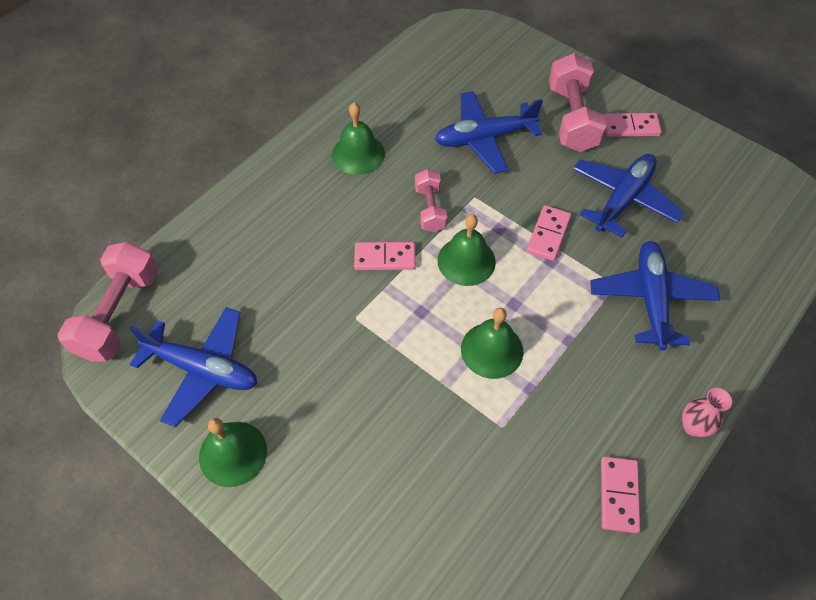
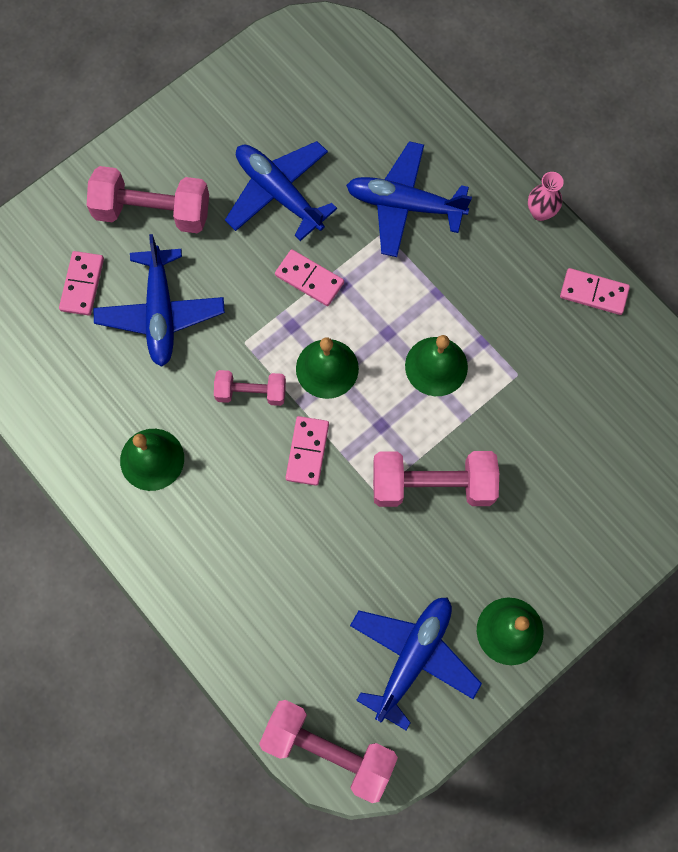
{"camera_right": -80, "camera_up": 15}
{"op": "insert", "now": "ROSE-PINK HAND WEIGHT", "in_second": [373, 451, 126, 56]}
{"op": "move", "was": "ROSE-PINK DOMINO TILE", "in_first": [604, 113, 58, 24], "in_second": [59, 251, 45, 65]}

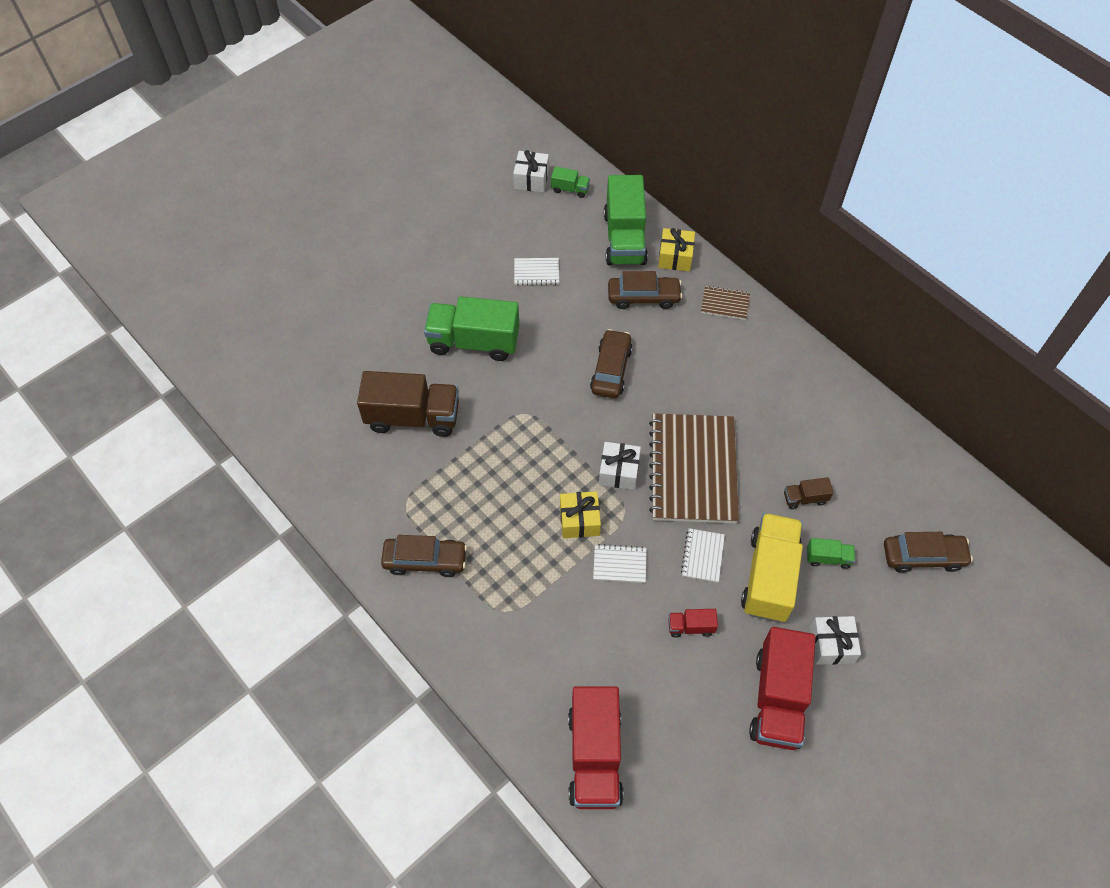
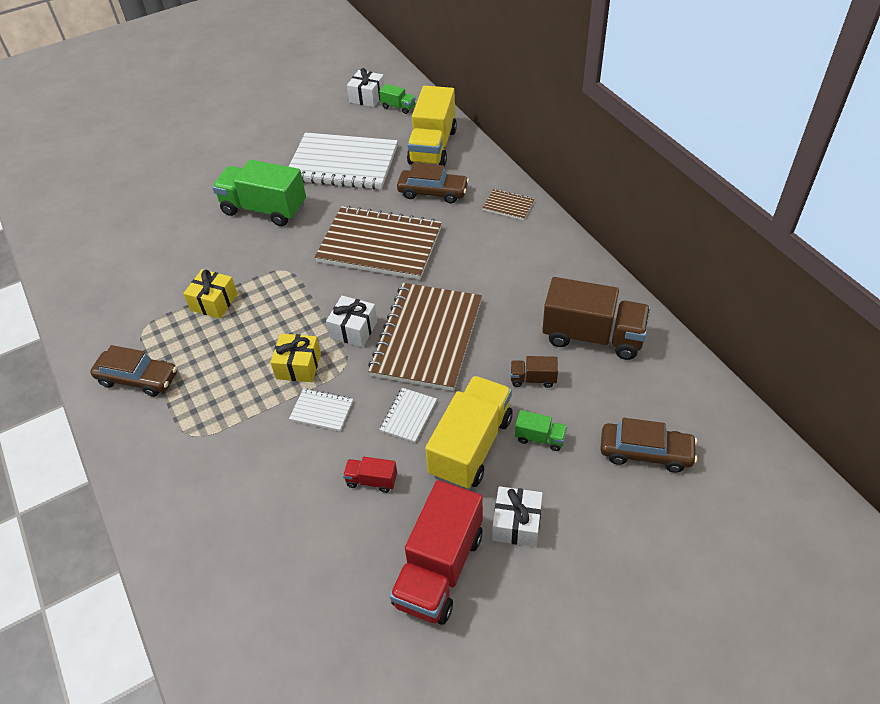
{"camera_right": 15, "camera_up": -10}
{"op": "delete", "was": "RED LORRY", "in_first": [568, 686, 56, 123]}
{"op": "move", "was": "DARK BROWN LORRY", "in_first": [357, 371, 102, 66], "in_second": [542, 277, 109, 83]}
{"op": "move", "was": "BRIGHT YELLOW GIFT", "in_first": [658, 228, 37, 43], "in_second": [183, 269, 55, 50]}
{"op": "replace", "was": "DARK BROWN AUTOMOBILE", "now": "DARK BROWN EXERCISE BOOK", "in_first": [590, 329, 43, 69], "in_second": [315, 206, 127, 74]}
{"op": "recolor", "was": "EMERALD LORRY", "now": "BRIGHT YELLOW LORRY", "in_first": [604, 175, 44, 90], "in_second": [407, 86, 50, 81]}
{"op": "resize", "was": "PURE WHITE EXERCISE BOOK", "in_first": [514, 258, 45, 28], "in_second": [289, 133, 109, 56], "ratio": 2.36}

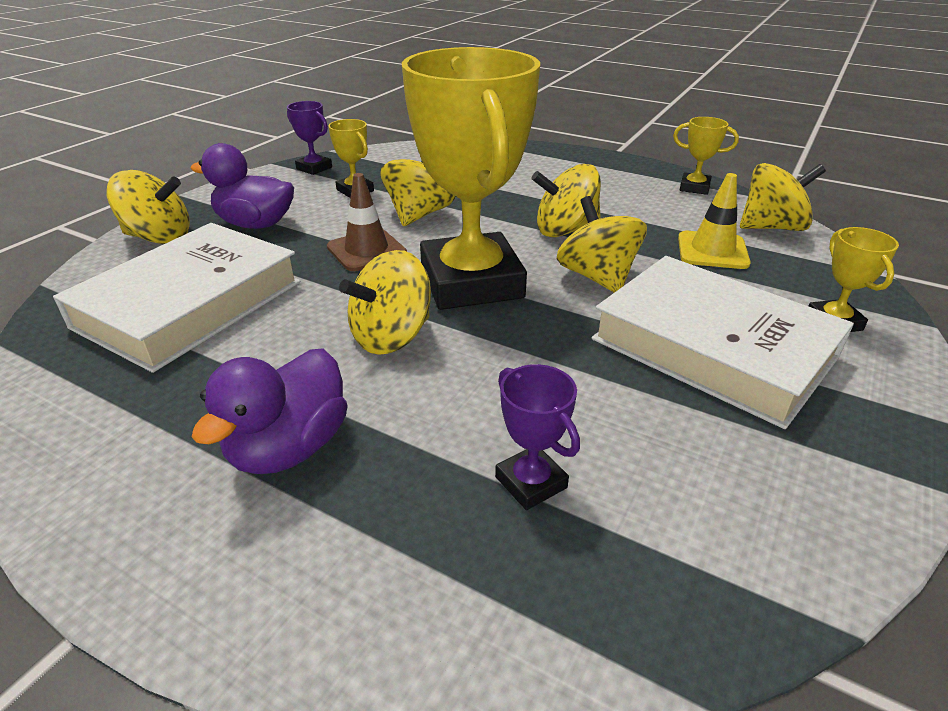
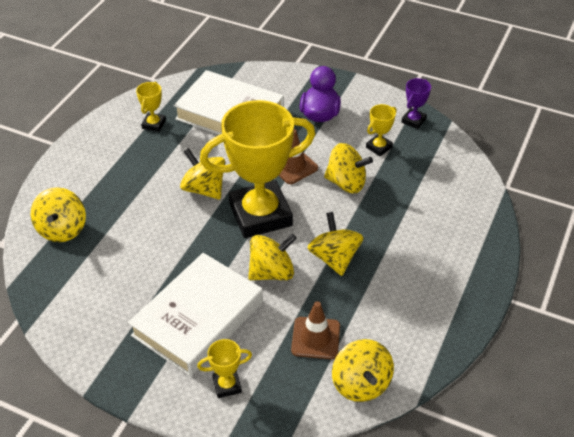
{"camera_right": 85, "camera_up": 10}
{"op": "delete", "was": "VIOLET DUCK", "in_first": [191, 348, 156, 126]}
{"op": "delete", "was": "VIOLET TROPHY", "in_first": [495, 364, 85, 146]}
{"op": "move", "was": "BRIGHT YELLOW SPINNING TOP", "in_first": [107, 170, 83, 74], "in_second": [31, 187, 55, 55]}
{"op": "move", "was": "BRIGHT YELLOW TROPHY", "in_first": [673, 117, 66, 78], "in_second": [136, 82, 30, 50]}
{"op": "recolor", "was": "BRIGHT YELLOW TRAFFIC CONE", "now": "DARK BROWN TRAFFIC CONE", "in_first": [678, 173, 73, 96], "in_second": [291, 301, 49, 58]}

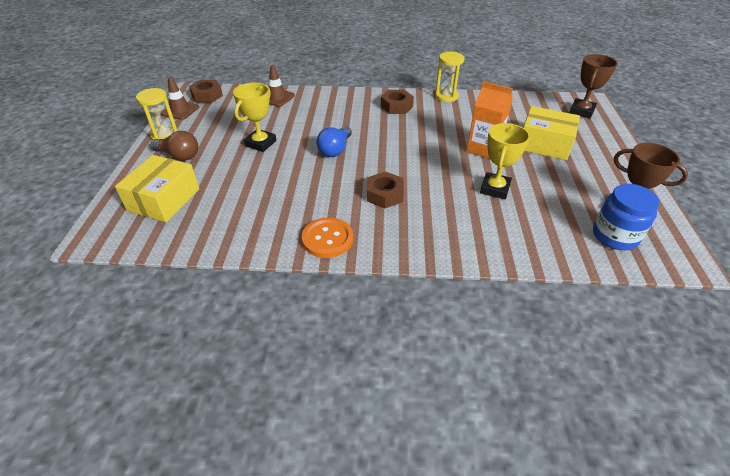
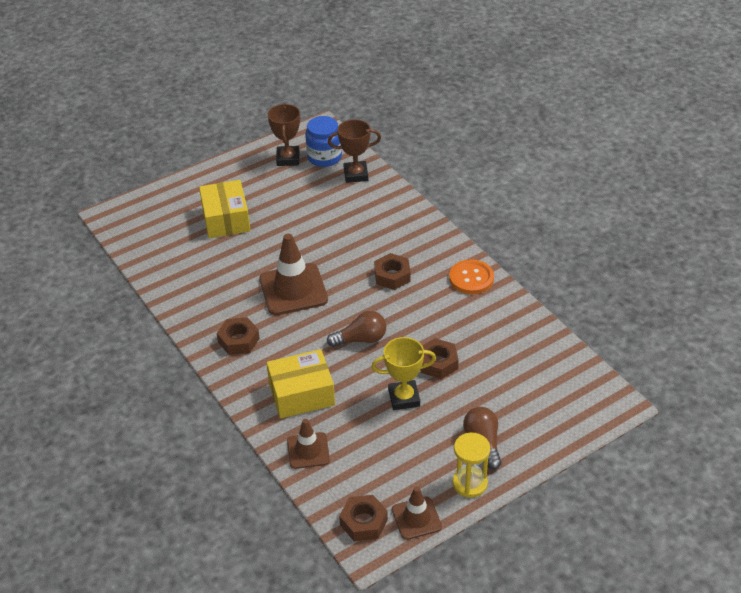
{"camera_right": -125, "camera_up": 0}
{"op": "delete", "was": "BRIGHT YELLOW SAND TIMER", "in_first": [435, 52, 29, 50]}
{"op": "delete", "was": "BRIGHT ORANGE CARTON", "in_first": [466, 81, 47, 78]}
{"op": "delete", "was": "BRIGHT YELLOW TROPHY", "in_first": [480, 123, 50, 76]}
{"op": "insert", "now": "DARK BROWN TRAFFIC CONE", "in_second": [259, 234, 69, 81]}
{"op": "insert", "now": "DARK BROWN NUT", "in_second": [421, 338, 37, 41]}
{"op": "move", "was": "BRIGHT YELLOW PACKAGE", "in_first": [115, 155, 84, 67], "in_second": [266, 349, 69, 70]}
{"op": "move", "was": "DARK BROWN TROPHY", "in_first": [569, 54, 49, 64], "in_second": [328, 119, 53, 64]}
{"op": "recolor", "was": "COBALT LIGHT BULB", "now": "DARK BROWN LIGHT BULB", "in_first": [316, 126, 36, 31], "in_second": [327, 311, 59, 36]}

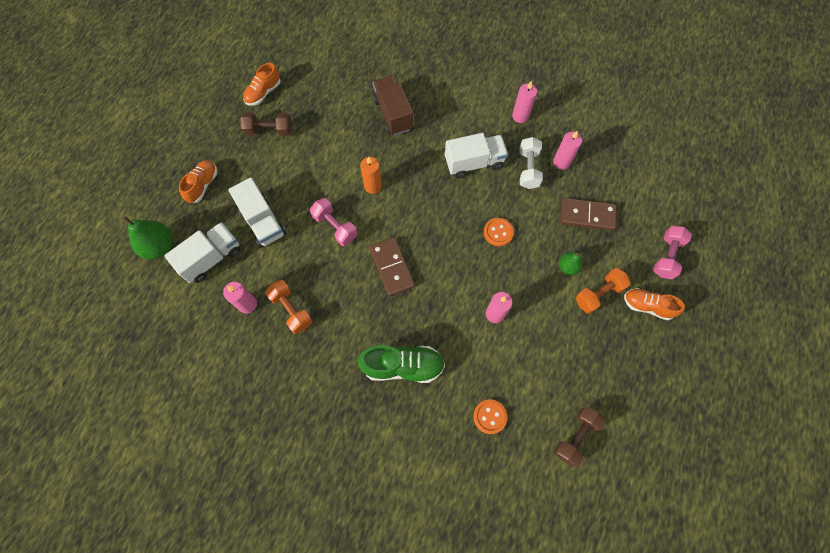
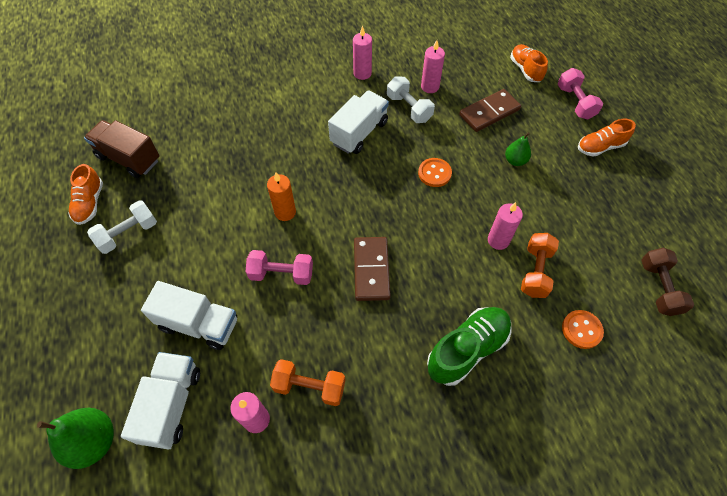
{"camera_right": -40, "camera_up": -10}
{"op": "move", "was": "BRIGHT ORANGE SNEAKER", "in_first": [179, 160, 38, 43], "in_second": [510, 44, 38, 38]}
{"op": "move", "was": "DARK BROWN LORRY", "in_first": [373, 76, 40, 59], "in_second": [84, 120, 75, 58]}
{"op": "move", "was": "BRIGHT ORANGE HAND WEIGHT", "in_first": [575, 268, 56, 46], "in_second": [521, 233, 38, 65]}
{"op": "recolor", "was": "DARK BROWN HAND WEIGHT", "now": "PURE WHITE HAND WEIGHT", "in_first": [240, 112, 52, 24], "in_second": [87, 200, 70, 54]}
{"op": "rotate", "was": "DARK BROWN DOMINO TILE", "in_first": [369, 237, 46, 59], "in_second": [354, 237, 37, 64], "clockwise": 60}

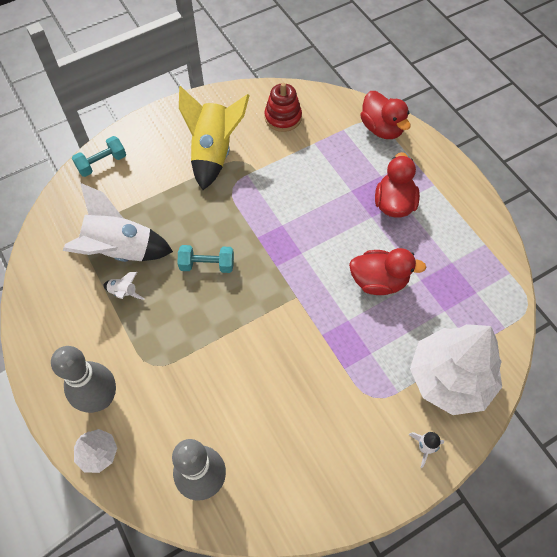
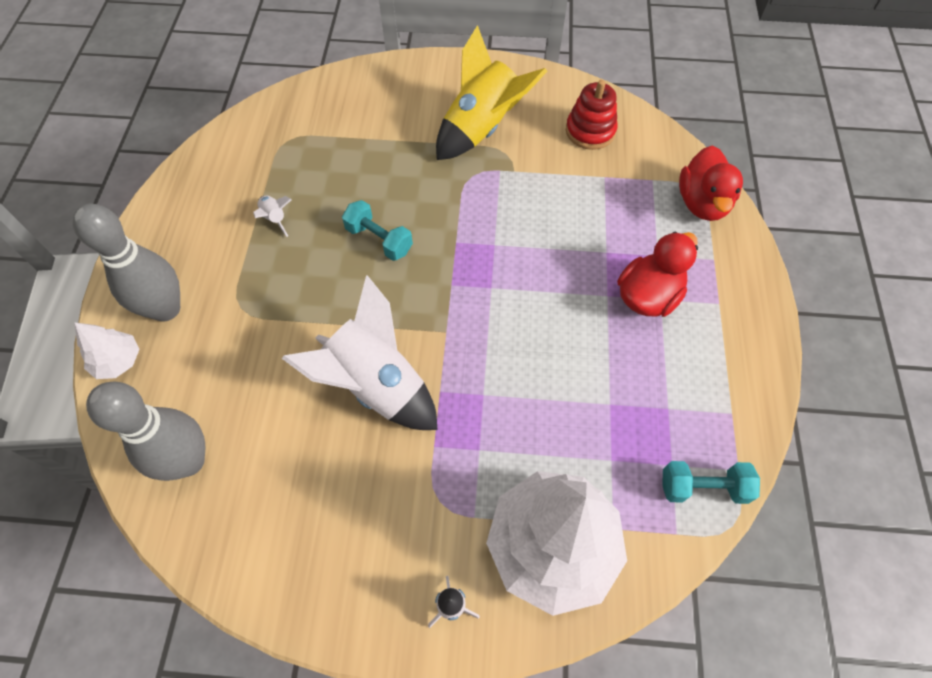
{"camera_right": 35, "camera_up": 0}
{"op": "delete", "was": "RED DUCK", "in_first": [349, 248, 77, 47]}
{"op": "move", "was": "PURE WHITE TOY ROCKET", "in_first": [63, 183, 110, 79], "in_second": [282, 275, 156, 155]}
{"op": "move", "was": "TEAL HAND WEIGHT", "in_first": [72, 136, 54, 41], "in_second": [662, 461, 98, 43]}

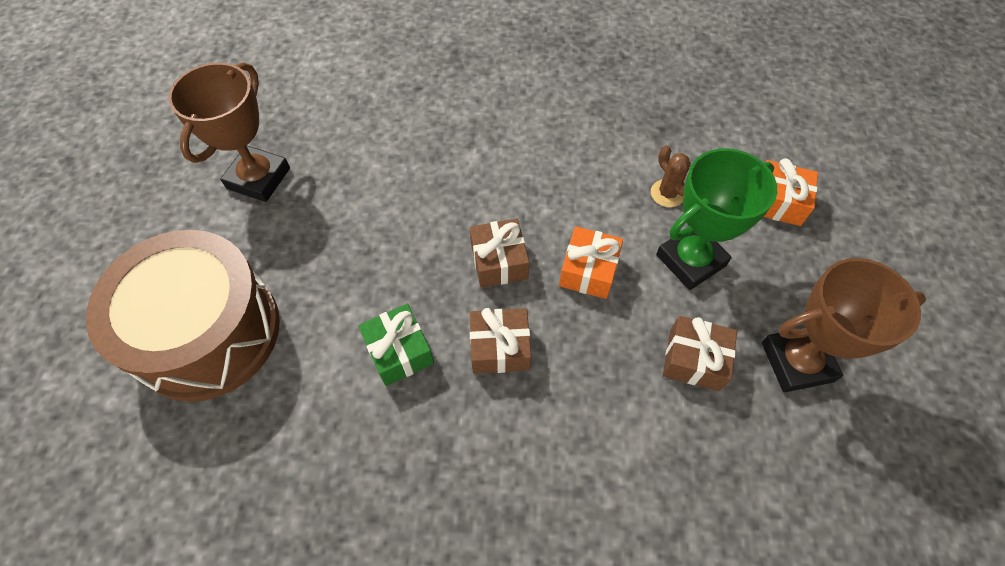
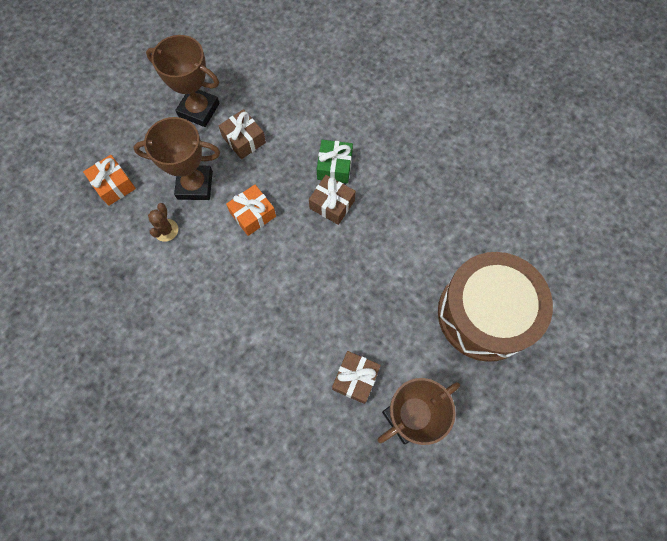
{"camera_right": -145, "camera_up": 10}
{"op": "move", "was": "EMERALD GIFT", "in_first": [358, 304, 76, 82], "in_second": [317, 140, 36, 43]}
{"op": "move", "was": "DARK BROWN GIFT", "in_first": [470, 218, 59, 70], "in_second": [332, 351, 49, 53]}
{"op": "recolor", "was": "EMERALD TROPHY", "now": "DARK BROWN TROPHY", "in_first": [656, 148, 121, 142], "in_second": [133, 117, 87, 83]}

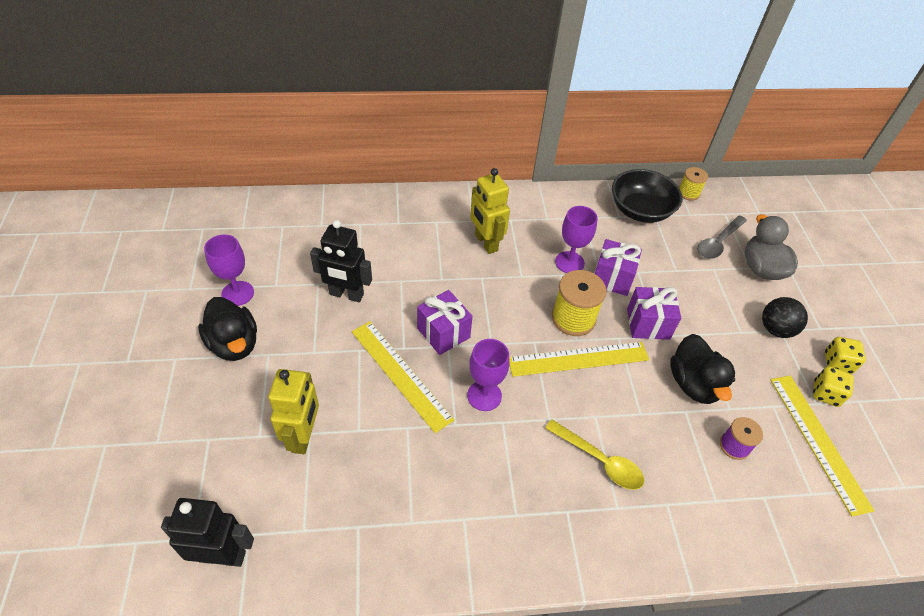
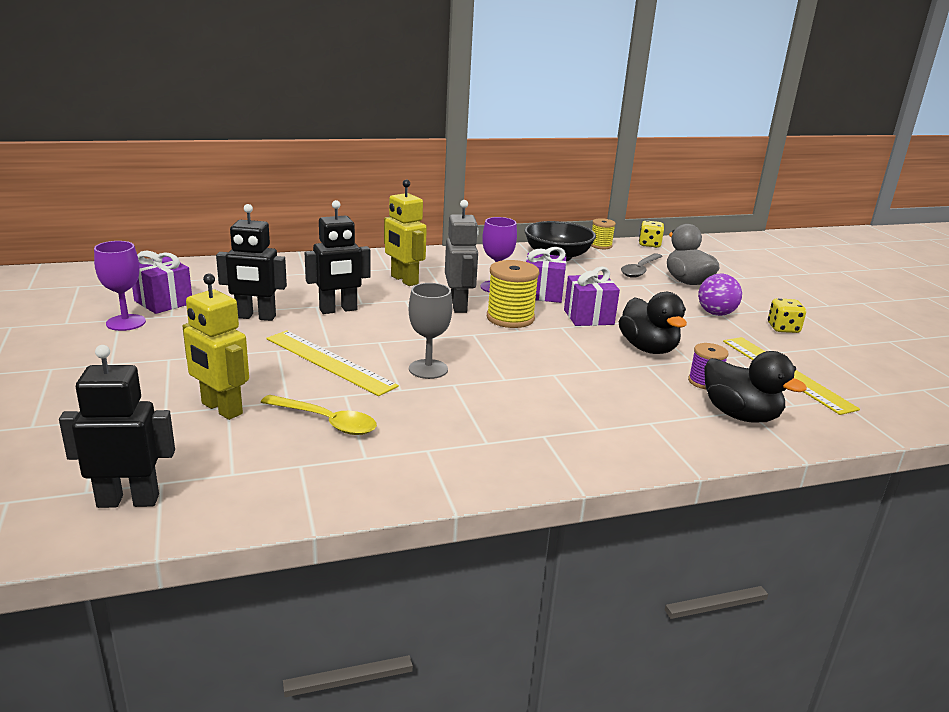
{"camera_right": -10, "camera_up": -25}
{"op": "delete", "was": "BRIGHT YELLOW RULER", "in_first": [509, 342, 140, 35]}
{"op": "insert", "now": "EBONY TOY ROBOT", "in_second": [305, 200, 66, 114]}
{"op": "insert", "now": "GRAY TOY ROBOT", "in_second": [445, 200, 34, 113]}
{"op": "move", "was": "EBONY DUCK", "in_first": [198, 297, 59, 64], "in_second": [704, 351, 103, 72]}
{"op": "move", "was": "VIOLET GIFT", "in_first": [417, 290, 55, 65], "in_second": [132, 251, 60, 63]}
{"op": "move", "was": "BRIGHT YELLOW TABLESPOON", "in_first": [545, 419, 99, 71], "in_second": [261, 395, 116, 40]}
{"op": "move", "was": "BRIGHT YELLOW DIE", "in_first": [813, 366, 41, 41], "in_second": [639, 220, 25, 28]}
{"op": "recolor", "was": "VIOLET CHALICE", "now": "GRAY CHALICE", "in_first": [467, 339, 42, 72], "in_second": [409, 283, 43, 96]}
{"op": "recolor", "was": "EBONY PLAY BALL", "now": "VIOLET PLAY BALL", "in_first": [762, 297, 46, 41], "in_second": [698, 274, 44, 42]}
{"op": "rotate", "was": "BRIGHT YELLOW TOY ROBOT", "in_first": [268, 369, 51, 85], "in_second": [182, 273, 67, 147], "clockwise": 135}

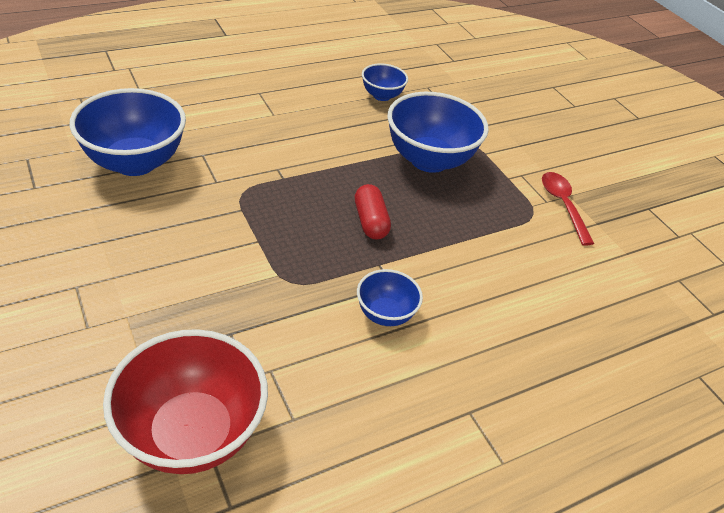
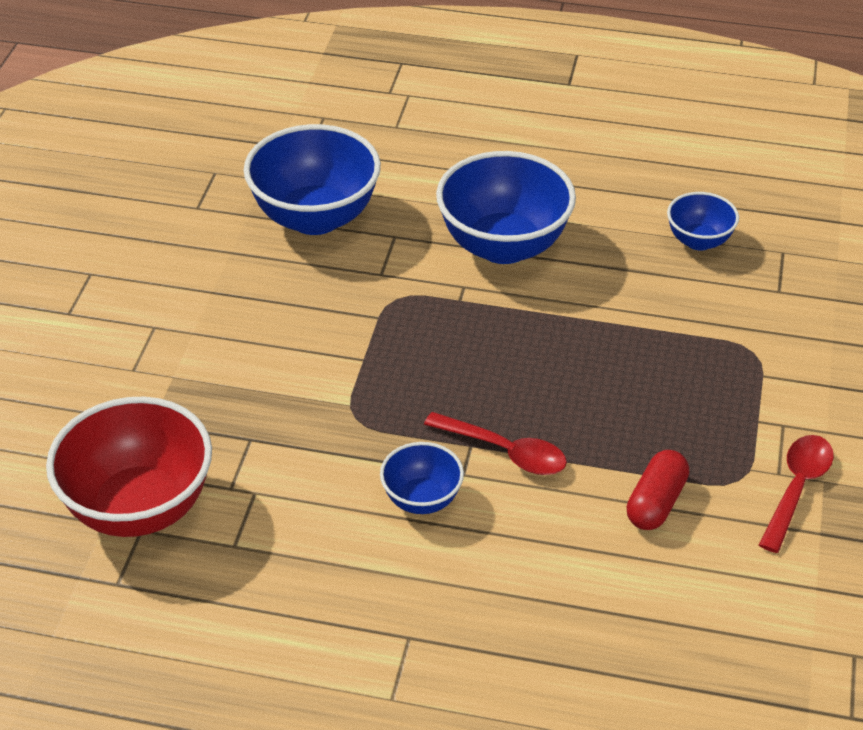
{"camera_right": 45, "camera_up": 0}
{"op": "insert", "now": "RED TABLESPOON", "in_second": [424, 412, 143, 63]}
{"op": "move", "was": "RED PILL", "in_first": [355, 184, 36, 55], "in_second": [626, 450, 63, 80]}
{"op": "move", "was": "COBALT DEEP DISH", "in_first": [387, 92, 102, 81], "in_second": [436, 151, 140, 113]}

